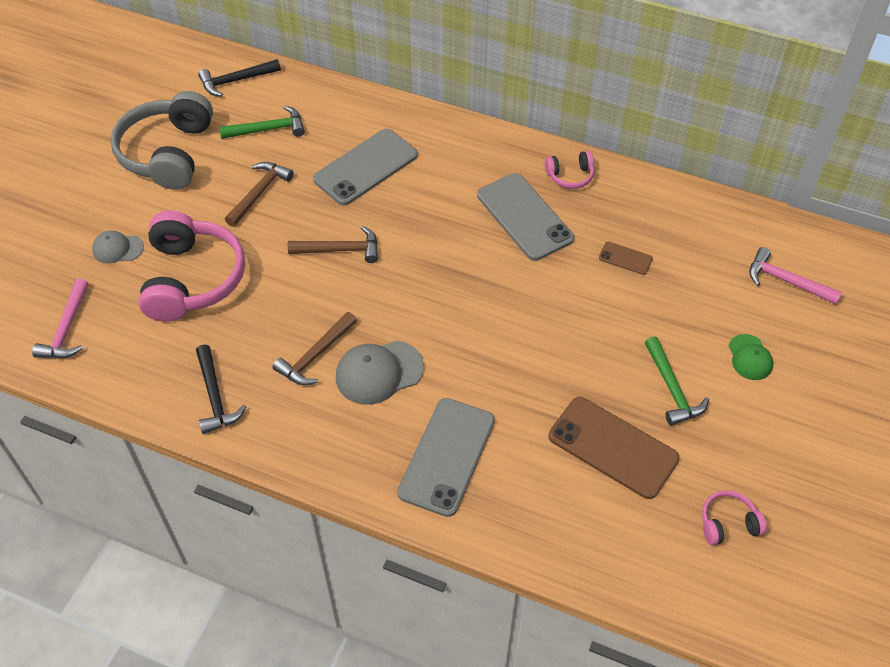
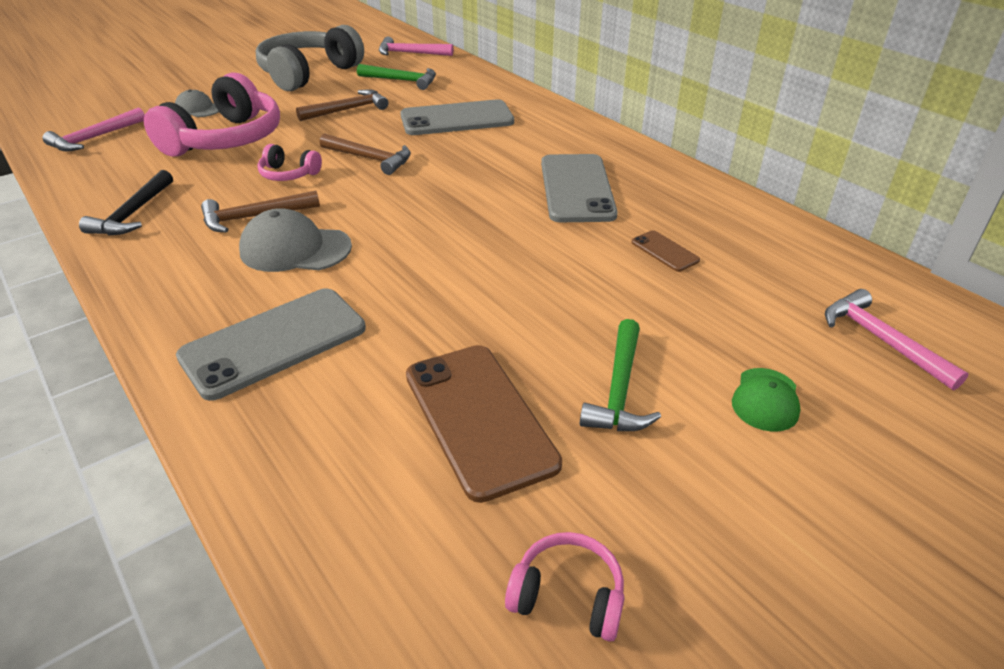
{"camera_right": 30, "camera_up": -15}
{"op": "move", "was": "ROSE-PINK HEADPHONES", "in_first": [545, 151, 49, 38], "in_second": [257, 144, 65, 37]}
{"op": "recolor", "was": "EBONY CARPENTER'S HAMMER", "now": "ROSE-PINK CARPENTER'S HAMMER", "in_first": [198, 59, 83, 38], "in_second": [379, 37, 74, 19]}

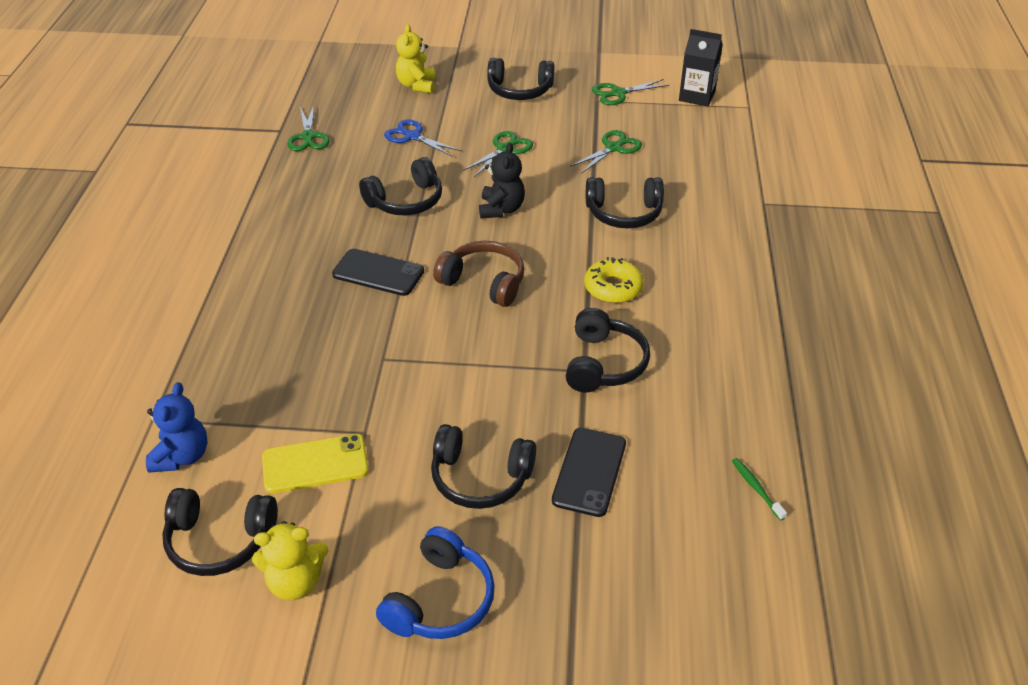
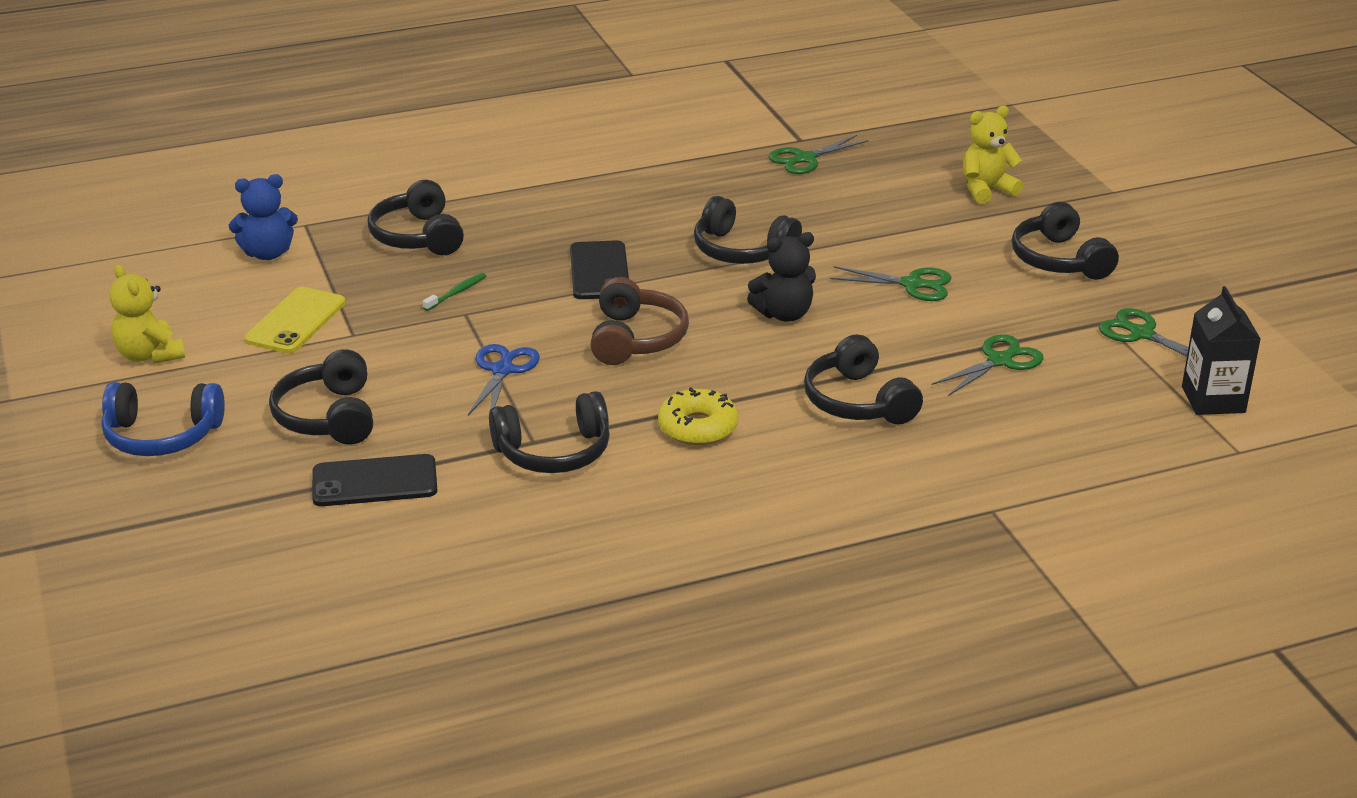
{"camera_right": 65, "camera_up": -10}
{"op": "move", "was": "EBONY HEADPHONES", "in_first": [162, 488, 116, 88], "in_second": [367, 180, 97, 75]}
{"op": "move", "was": "COBALT PAIR OF SCISSORS", "in_first": [384, 119, 78, 38], "in_second": [468, 344, 72, 71]}
{"op": "move", "was": "EMERALD DENTAL BRUSH", "in_first": [732, 458, 55, 63], "in_second": [423, 273, 63, 38]}
{"op": "rotate", "was": "BRIGHT YELLOW PHONE", "in_first": [262, 434, 107, 59], "in_second": [244, 287, 102, 66], "clockwise": 60}
{"op": "rotate", "was": "EMERALD PAIR OF SCISSORS", "in_first": [570, 130, 72, 44], "in_second": [932, 334, 111, 62], "clockwise": -60}

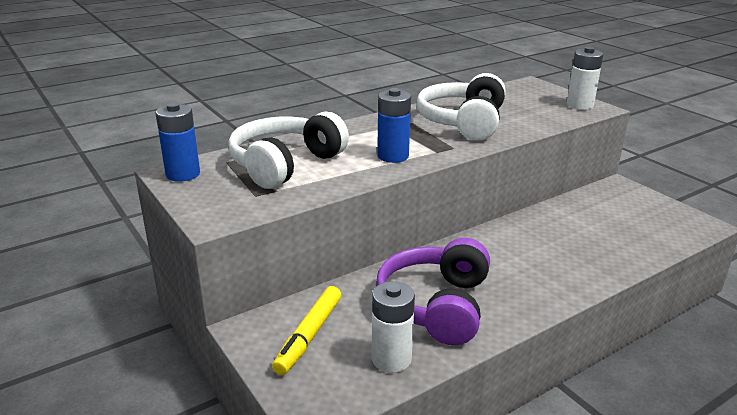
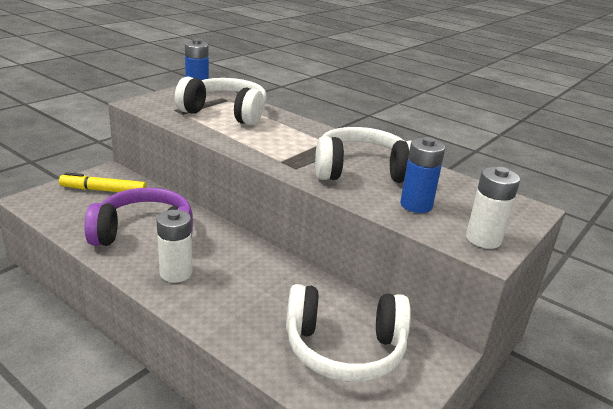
{"camera_right": 70, "camera_up": 0}
{"op": "insert", "now": "PURE WHITE HEADPHONES", "in_second": [286, 284, 125, 98]}
{"op": "move", "was": "PURE WHITE POWER CELL", "in_first": [372, 281, 43, 92], "in_second": [157, 210, 35, 73]}
{"op": "move", "was": "COBALT POWER CELL", "in_first": [377, 88, 34, 75], "in_second": [400, 137, 45, 76]}

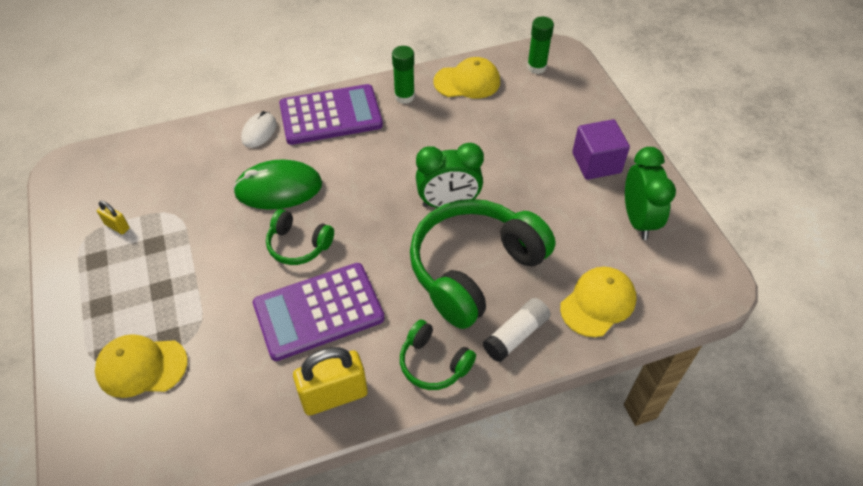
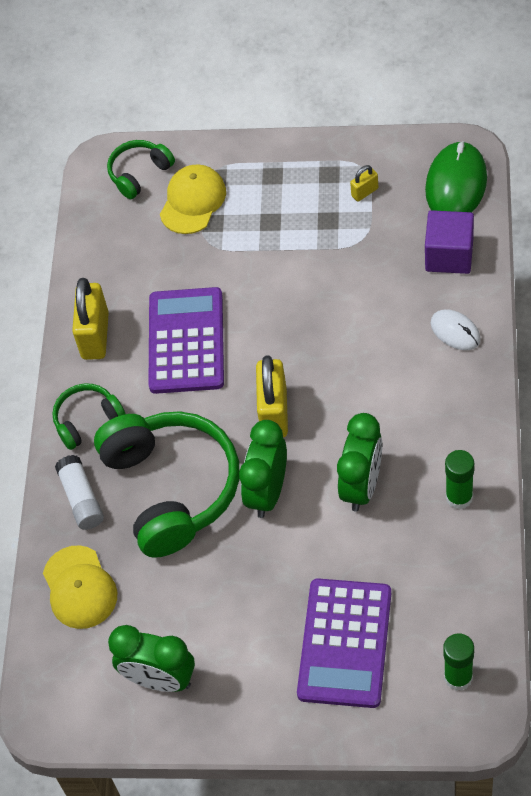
{"camera_right": 120, "camera_up": 5}
{"op": "delete", "was": "BRIGHT YELLOW PEAKED CAP", "in_first": [433, 57, 67, 42]}
{"op": "insert", "now": "BRIGHT YELLOW PADLOCK", "in_second": [256, 355, 32, 82]}
{"op": "insert", "now": "EMERALD BEDSIDE CLOCK", "in_second": [337, 413, 45, 99]}
{"op": "move", "was": "EMERALD MOUSE", "in_first": [233, 160, 89, 50], "in_second": [425, 141, 62, 71]}
{"op": "move", "was": "EMERALD HEADPHONES", "in_first": [266, 209, 68, 56], "in_second": [107, 140, 68, 59]}
{"op": "move", "was": "VIOLET POCKET CALCULATOR", "in_first": [279, 84, 104, 61], "in_second": [297, 578, 94, 130]}
{"op": "move", "was": "VIOLET SOLID CUBE", "in_first": [572, 119, 58, 61], "in_second": [425, 210, 49, 64]}

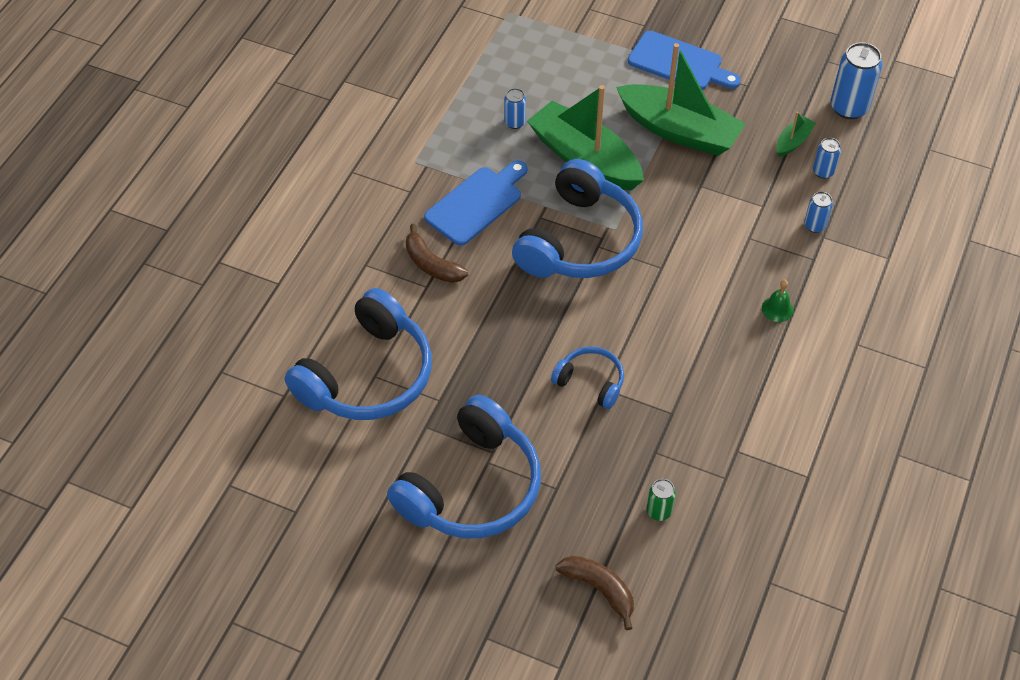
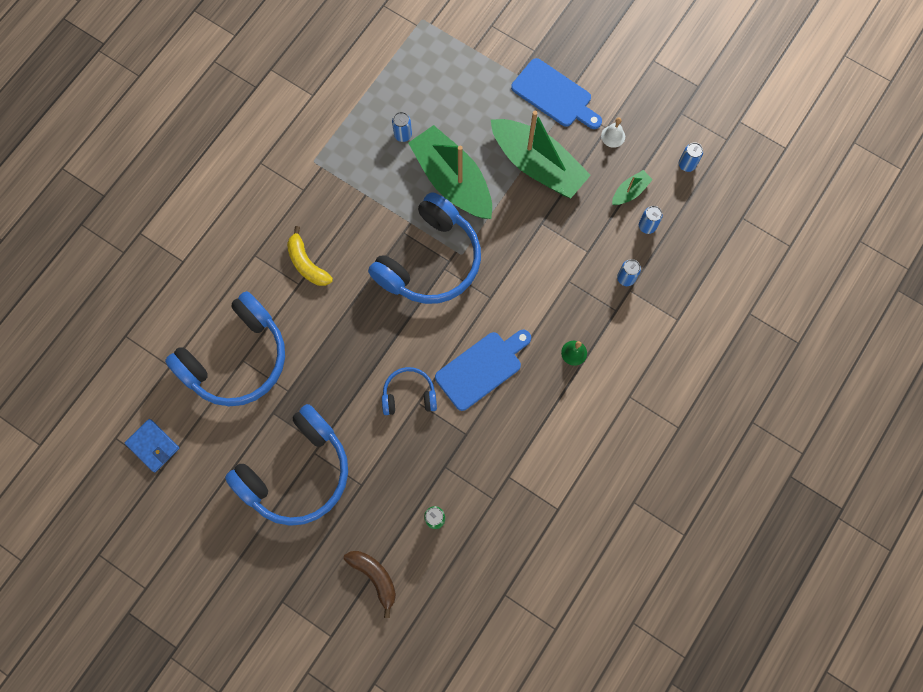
{"camera_right": 10, "camera_up": 20}
{"op": "insert", "now": "COBALT WALLET", "in_second": [125, 419, 54, 54]}
{"op": "insert", "now": "PURE WHITE BELL", "in_second": [601, 118, 24, 30]}
{"op": "move", "was": "COBALT BREAD BOARD", "in_first": [424, 160, 103, 86], "in_second": [435, 330, 96, 81]}
{"op": "recolor", "was": "DARK BROWN TOY BANANA", "now": "BRIGHT YELLOW TOY BANANA", "in_first": [406, 224, 62, 59], "in_second": [287, 226, 46, 60]}
{"op": "rotate", "was": "COBALT HEADPHONES", "in_first": [551, 346, 73, 63], "in_second": [382, 367, 55, 48], "clockwise": -45}
{"op": "resize", "was": "COBALT CAN", "in_first": [831, 42, 51, 77], "in_second": [679, 142, 24, 30], "ratio": 0.54}

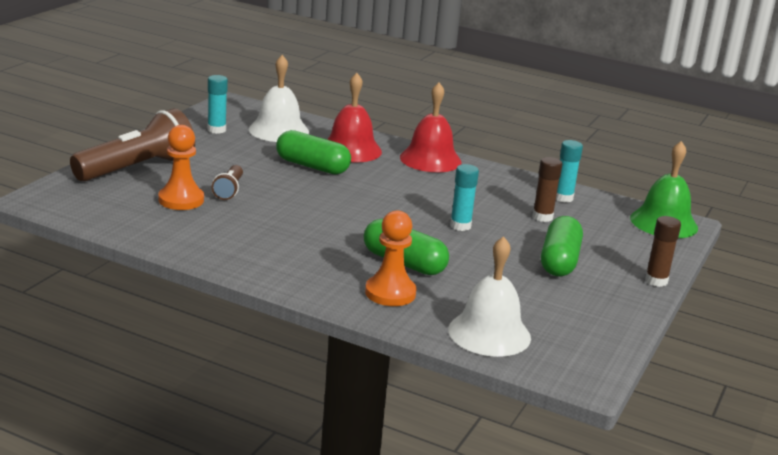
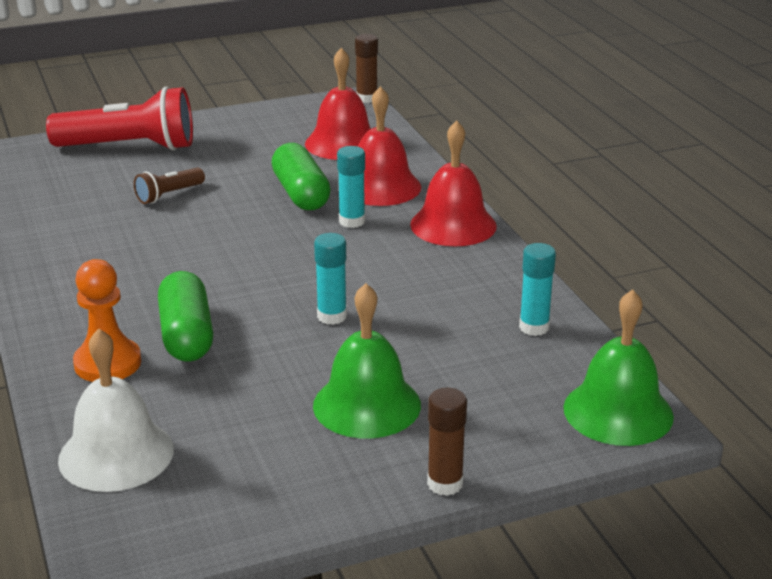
{"camera_right": 45, "camera_up": 5}
{"op": "delete", "was": "BRIGHT ORANGE CHESS PAWN", "in_first": [158, 125, 46, 85]}
{"op": "move", "was": "TEAL STICK OF GLUE", "in_first": [207, 75, 21, 59], "in_second": [337, 146, 28, 82]}
{"op": "move", "was": "DARK BROWN STICK OF GLUE", "in_first": [533, 157, 29, 65], "in_second": [355, 34, 23, 69]}
{"op": "replace", "was": "EMERALD PILL", "now": "EMERALD BELL", "in_first": [541, 216, 42, 60], "in_second": [313, 283, 108, 155]}
{"op": "recolor", "was": "DARK BROWN POCKET TORCH", "now": "RED POCKET TORCH", "in_first": [70, 109, 125, 72], "in_second": [46, 86, 147, 65]}
{"op": "recolor", "was": "PURE WHITE BELL", "now": "RED BELL", "in_first": [249, 55, 60, 87], "in_second": [305, 48, 66, 112]}

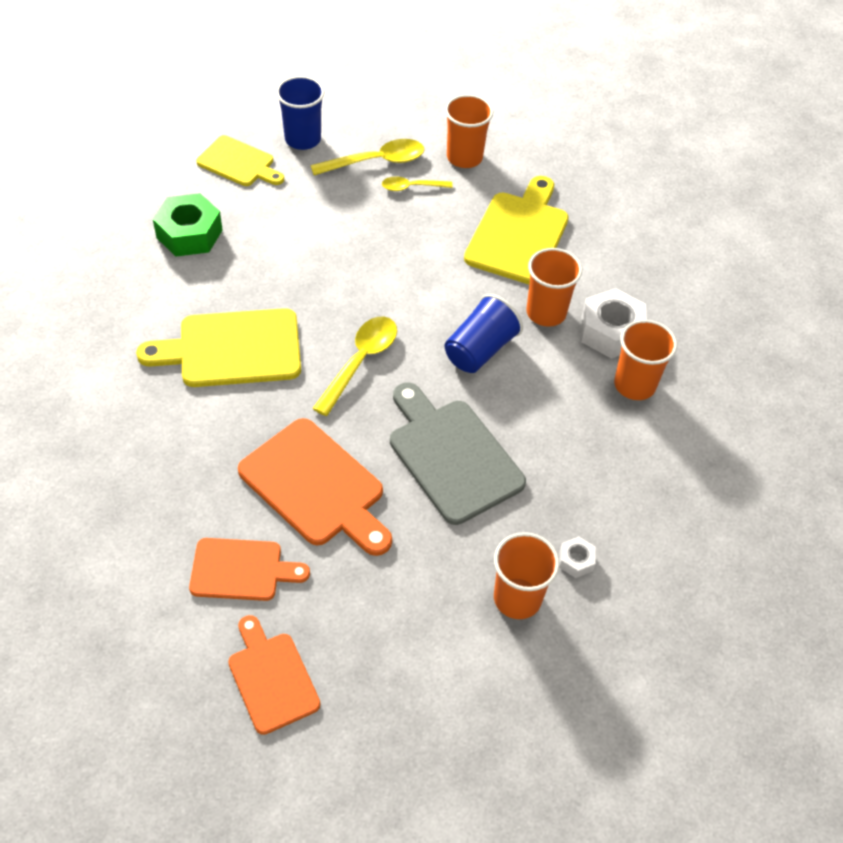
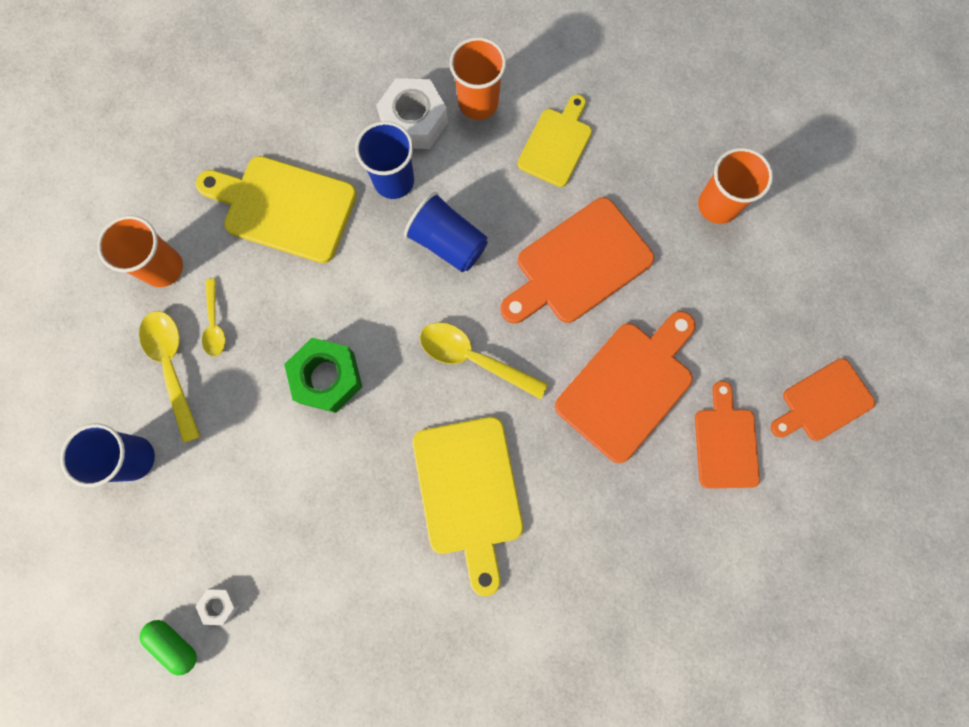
{"camera_right": -90, "camera_up": 25}
{"op": "insert", "now": "EMERALD PILL", "in_second": [139, 620, 58, 56]}
{"op": "move", "was": "EMERALD NUT", "in_first": [153, 193, 70, 64], "in_second": [284, 338, 78, 75]}
{"op": "move", "was": "BRIGHT YELLOW BREAD BOARD", "in_first": [197, 135, 87, 51], "in_second": [518, 94, 74, 93]}
{"op": "move", "was": "PURE WHITE NUT", "in_first": [559, 536, 37, 42], "in_second": [195, 587, 45, 38]}
{"op": "recolor", "was": "GRAY BREAD BOARD", "now": "BRIGHT ORANGE BREAD BOARD", "in_first": [390, 383, 136, 142], "in_second": [500, 197, 154, 127]}
{"op": "recolor", "was": "BRIGHT ORANGE TUMBLER", "now": "COBALT TUMBLER", "in_first": [526, 248, 56, 79], "in_second": [355, 121, 59, 78]}

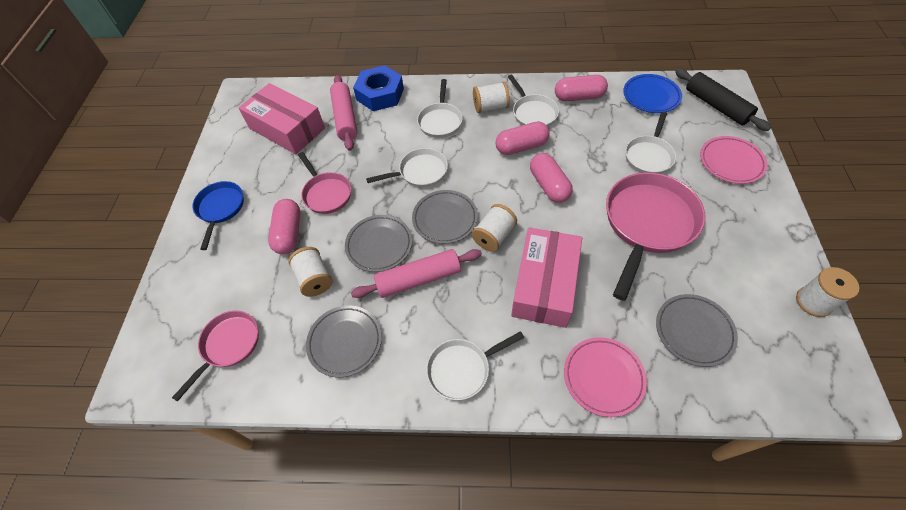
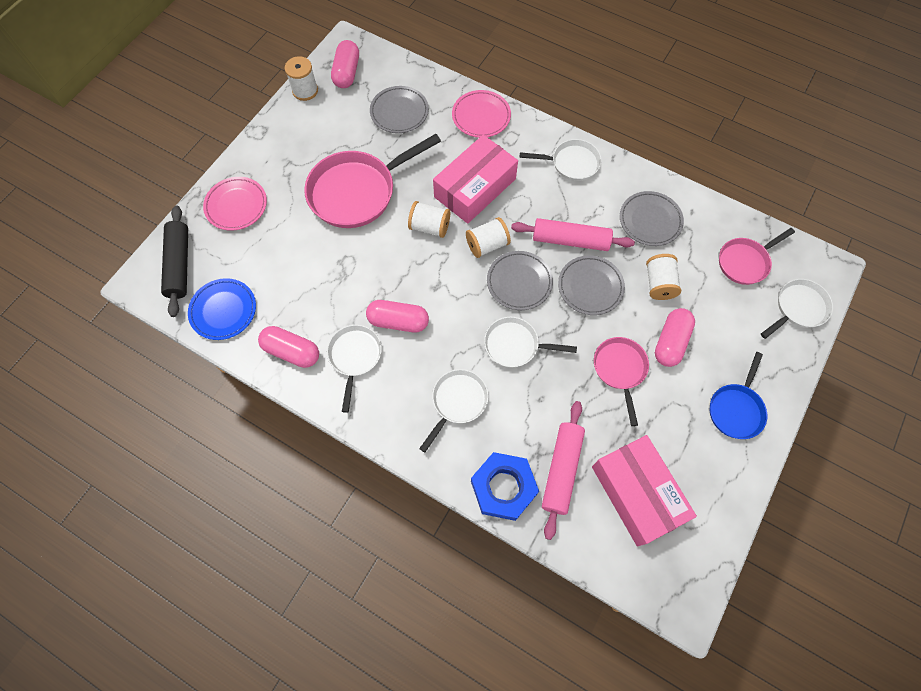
{"camera_right": -155, "camera_up": 10}
{"op": "move", "was": "PURE WHITE REEL OF THREAD", "in_first": [473, 81, 37, 32], "in_second": [408, 201, 42, 37]}
{"op": "move", "was": "ROSE-PINK PILL", "in_first": [530, 153, 43, 50], "in_second": [331, 40, 28, 48]}
{"op": "move", "was": "PURE WHITE FRYING PAN", "in_first": [625, 112, 51, 62], "in_second": [761, 279, 72, 60]}

